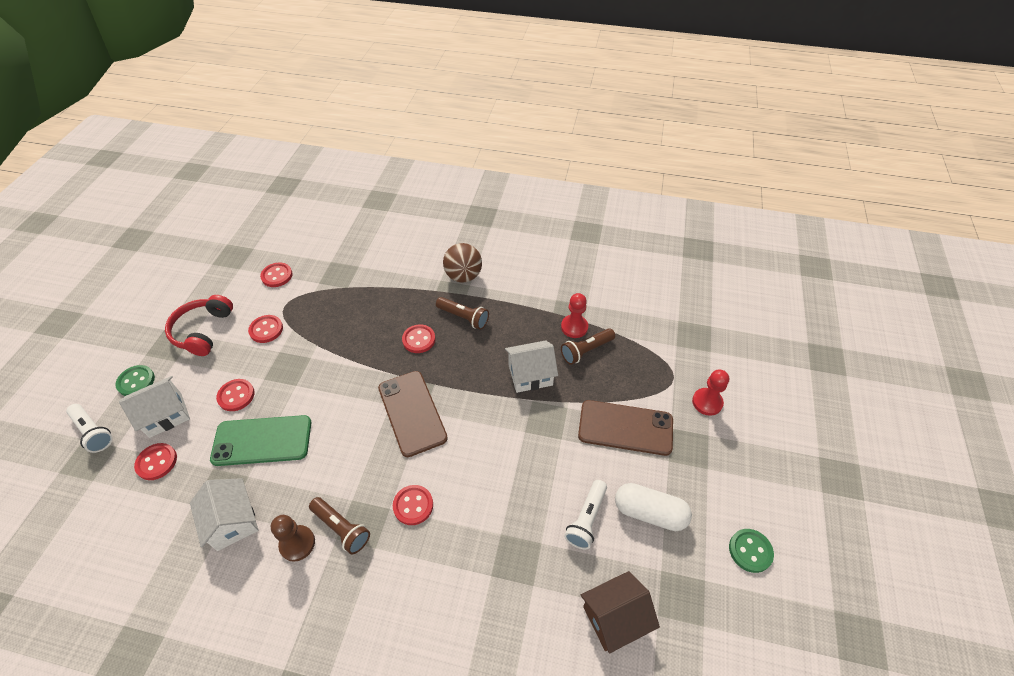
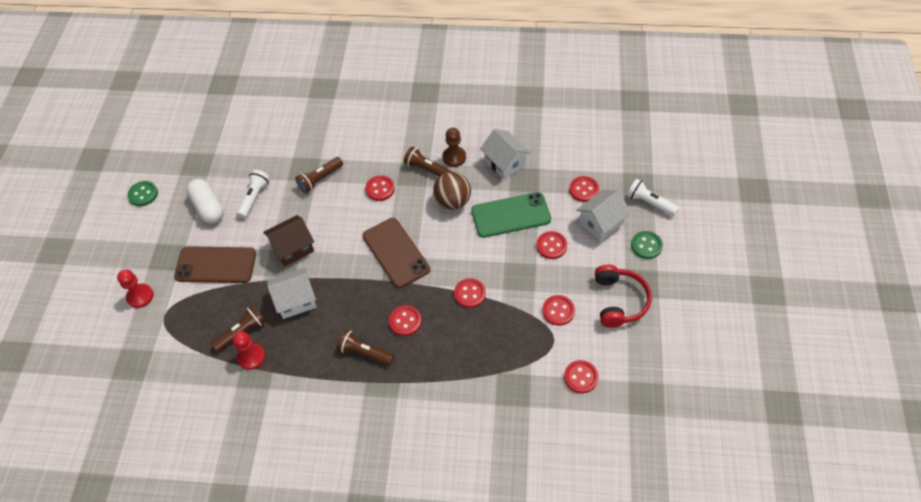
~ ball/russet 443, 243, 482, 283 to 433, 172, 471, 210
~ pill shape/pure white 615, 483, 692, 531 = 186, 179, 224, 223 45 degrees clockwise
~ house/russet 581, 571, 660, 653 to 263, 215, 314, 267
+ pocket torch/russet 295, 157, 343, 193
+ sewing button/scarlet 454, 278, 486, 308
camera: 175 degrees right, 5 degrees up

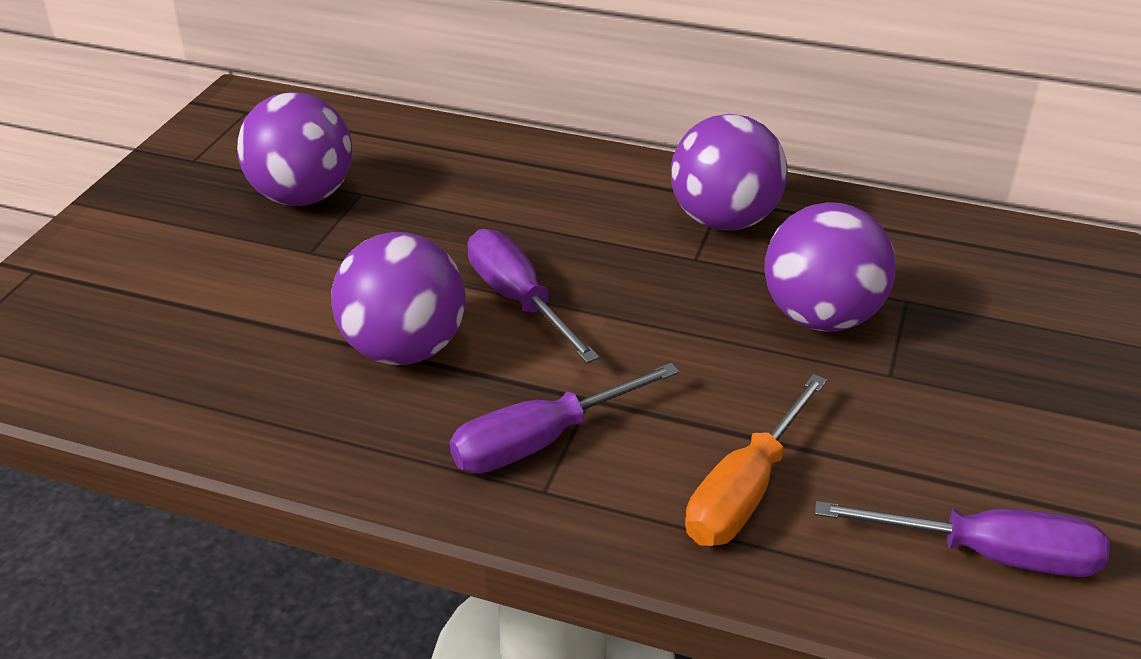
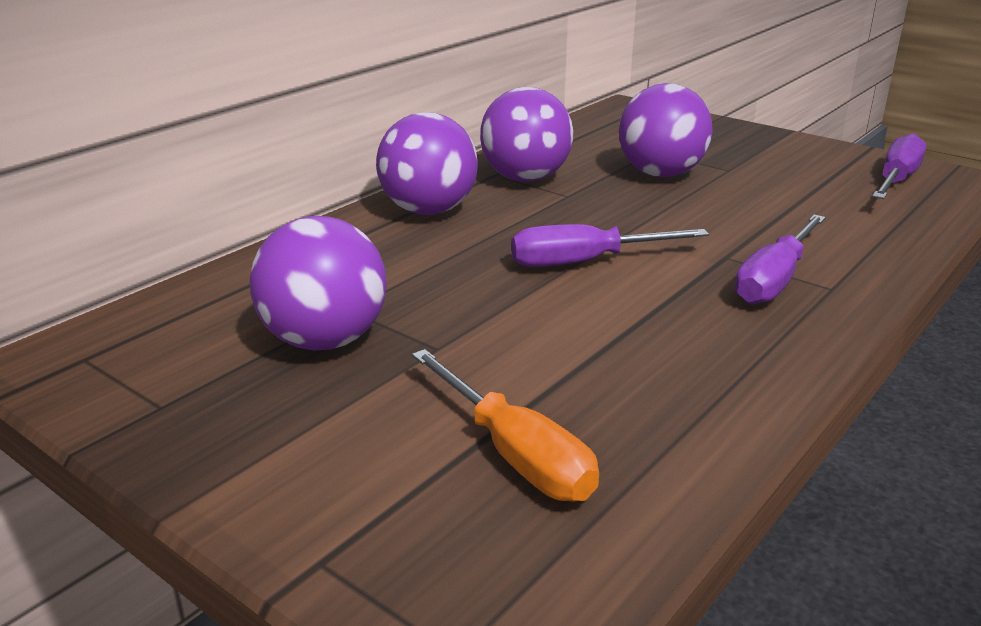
~ ball/royal purple 331, 232, 465, 365 to 376, 112, 478, 215
~ hand screwdriver/royal purple 450, 363, 680, 473 = 735, 215, 826, 305 45 degrees clockwise
~ hand screwdriver/orange 685, 374, 827, 546 to 412, 349, 599, 502
camera: 70 degrees left, 10 degrees down

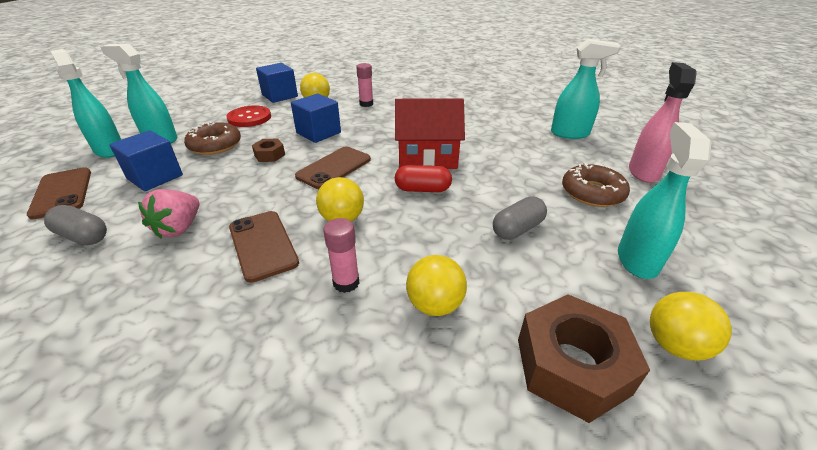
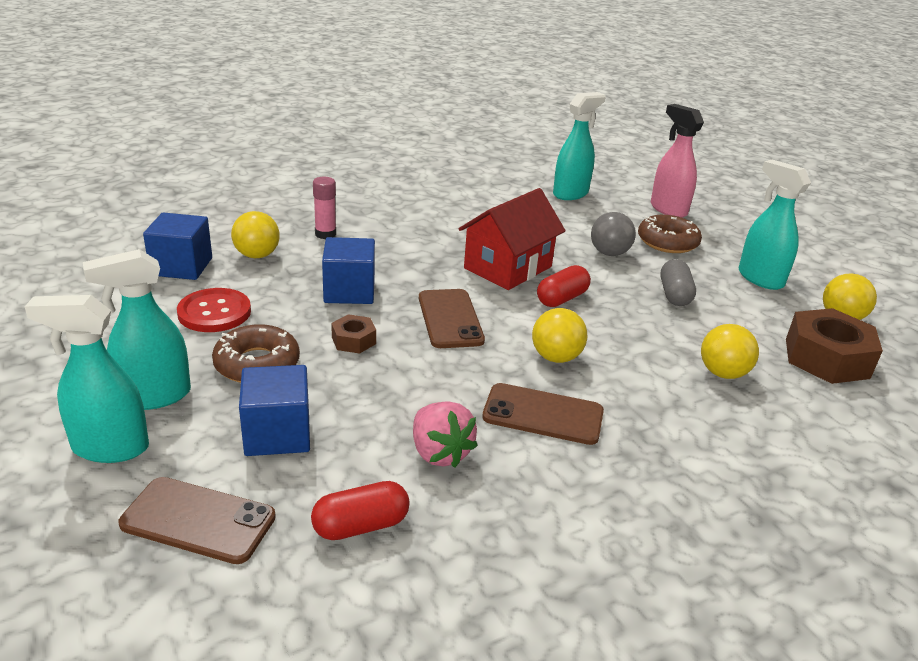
~ pill shape/ash-grey 44, 205, 107, 245 to pill shape/scarlet 311, 481, 410, 540
- glue/rose-pink 323, 218, 360, 293
+ ball/ash-grey 591, 212, 636, 256
camera: 50 degrees left, 5 degrees down

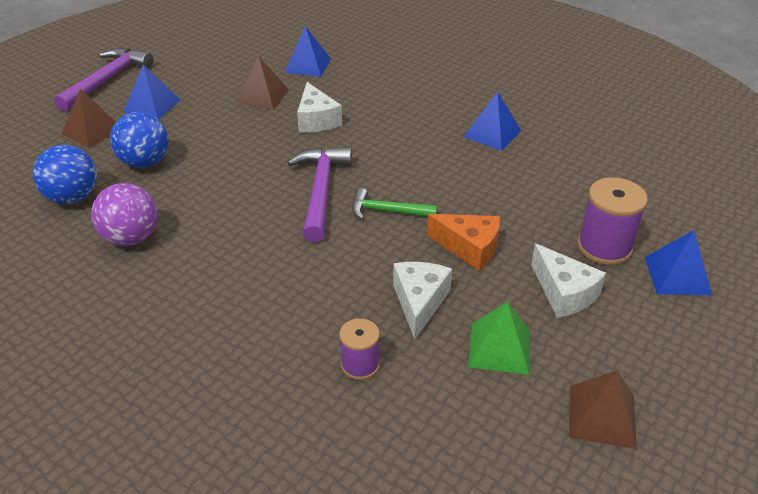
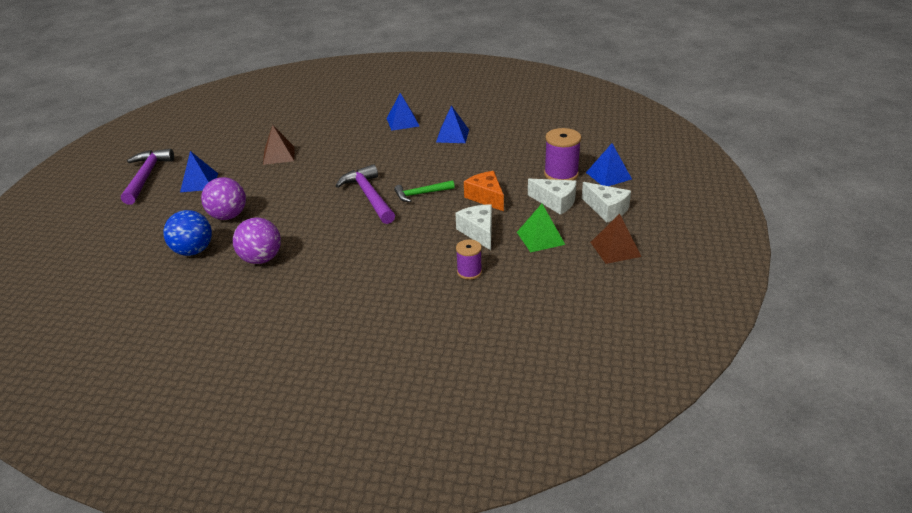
~ solid pyramid/royal blue 284, 26, 331, 77 to 386, 93, 419, 131
~ cheese wedge/pure white 297, 82, 342, 133 to 582, 182, 631, 222
- solid pyramid/russet 62, 89, 116, 148
~ ball/royal blue 110, 112, 169, 168 to ball/royal purple 201, 177, 246, 220
~ cheese wedge/orange 427, 214, 500, 271 = 464, 171, 504, 211 120 degrees counterclockwise
camera: 25 degrees left, 5 degrees down

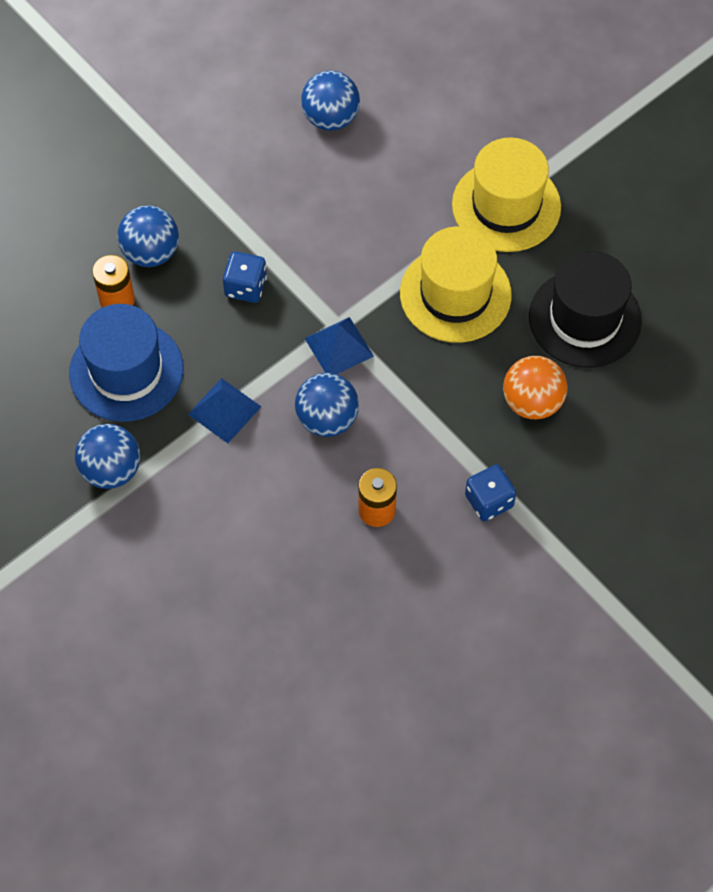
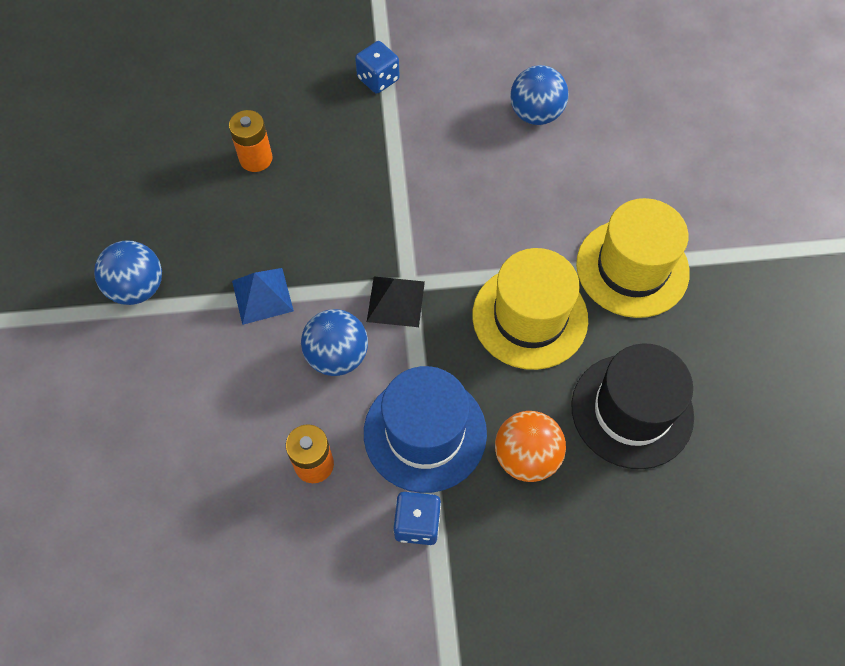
- ball/royal blue 117, 205, 179, 267
~ die/royal blue 223, 251, 267, 303 to 355, 41, 400, 94
~ hat/royal blue 69, 304, 183, 422 to 364, 366, 487, 493
~ solid pyramid/royal blue 304, 317, 374, 374 to solid pyramid/ebony 367, 276, 425, 327
camera: 35 degrees right, 0 degrees up

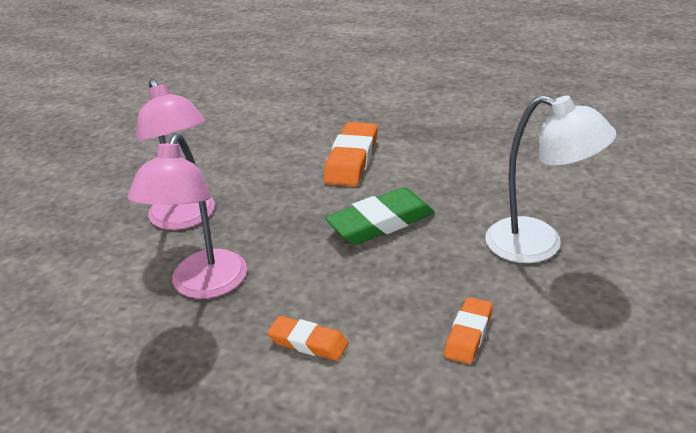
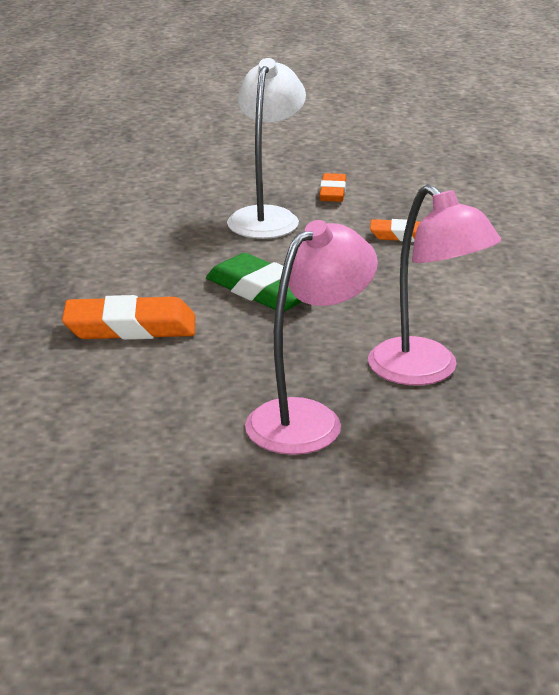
~ desk lamp/rose-pink 127, 133, 247, 299 = 368, 184, 501, 385 60 degrees clockwise
~ pencil eraser/orange 267, 316, 349, 361 to 319, 173, 346, 202
camera: 110 degrees left, 5 degrees down

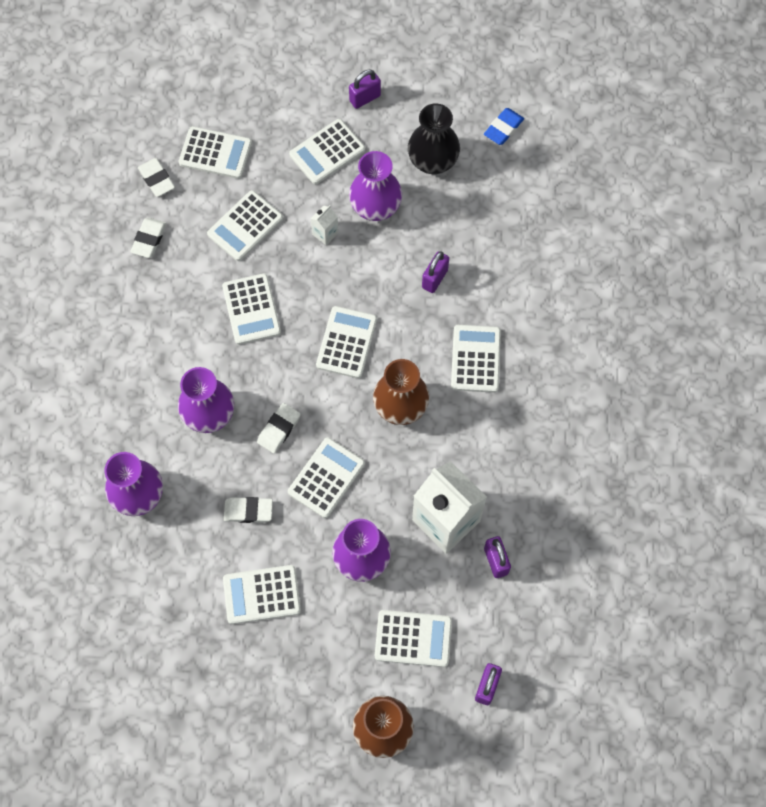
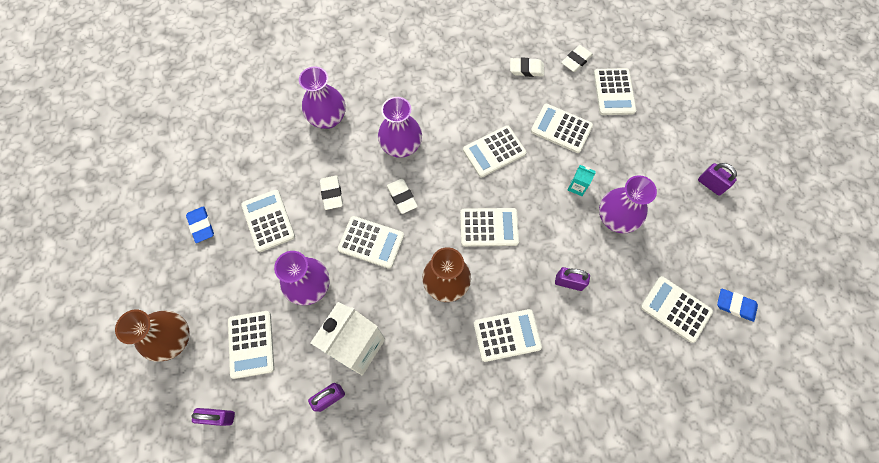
- tall vase/ebony 408, 103, 460, 174
~ calculator/pure white 289, 119, 365, 184 to 641, 276, 713, 343
~ carton/pure white 311, 205, 339, 245 to carton/turquoise 568, 165, 595, 196
~ pencil eraser/pure white 257, 403, 301, 453 = 387, 179, 418, 214 45 degrees clockwise
+ pencil eraser/royal blue 186, 206, 214, 243
camera: 75 degrees right, 0 degrees up

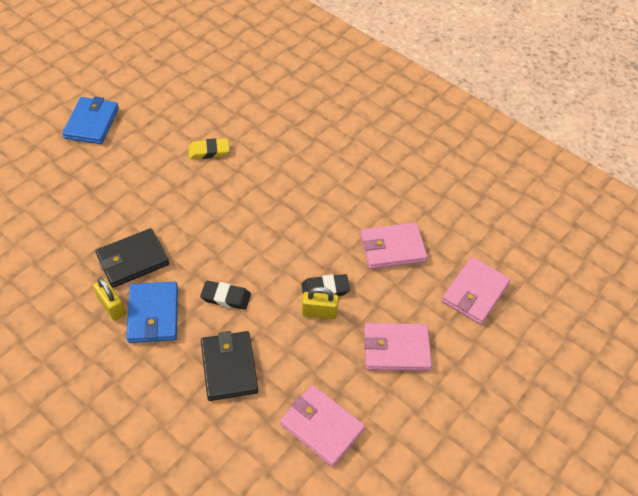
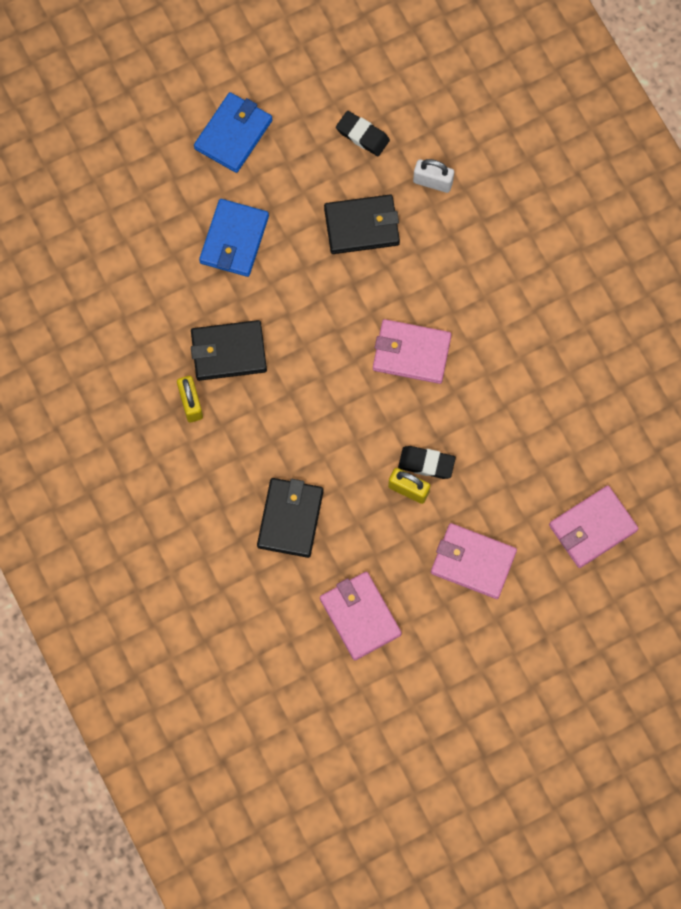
~ pencil eraser/bright yellow 188, 138, 230, 159 to wallet/ebony 324, 195, 400, 254
~ wallet/rose-pink 360, 223, 428, 269 to 373, 319, 452, 384
~ pencil eraser/ebony 200, 281, 251, 310 to 336, 111, 390, 156
~ wallet/royal blue 126, 282, 178, 343 to 199, 199, 269, 277
+ padlock/pure white 413, 159, 454, 193
camera: 25 degrees right, 20 degrees up

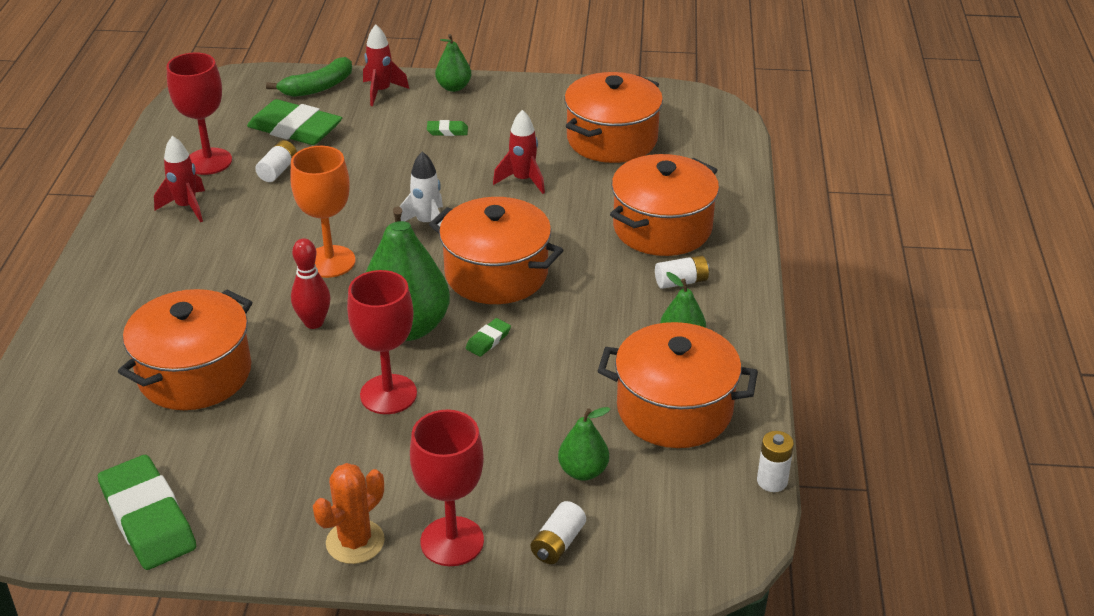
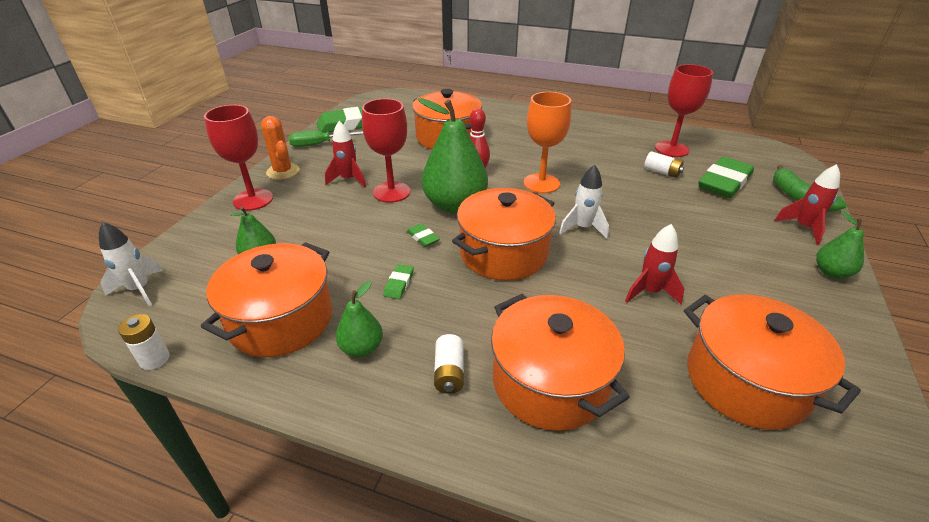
~ pencil eraser/green 427, 120, 468, 136 to 383, 264, 414, 299
~ rocket/scarlet 154, 136, 205, 222 to 325, 121, 366, 188
- power cell/pure white 531, 501, 586, 564
+ hand screwdriver/green 289, 131, 363, 147
+ rocket/pure white 99, 222, 163, 306
camera: 105 degrees right, 0 degrees up

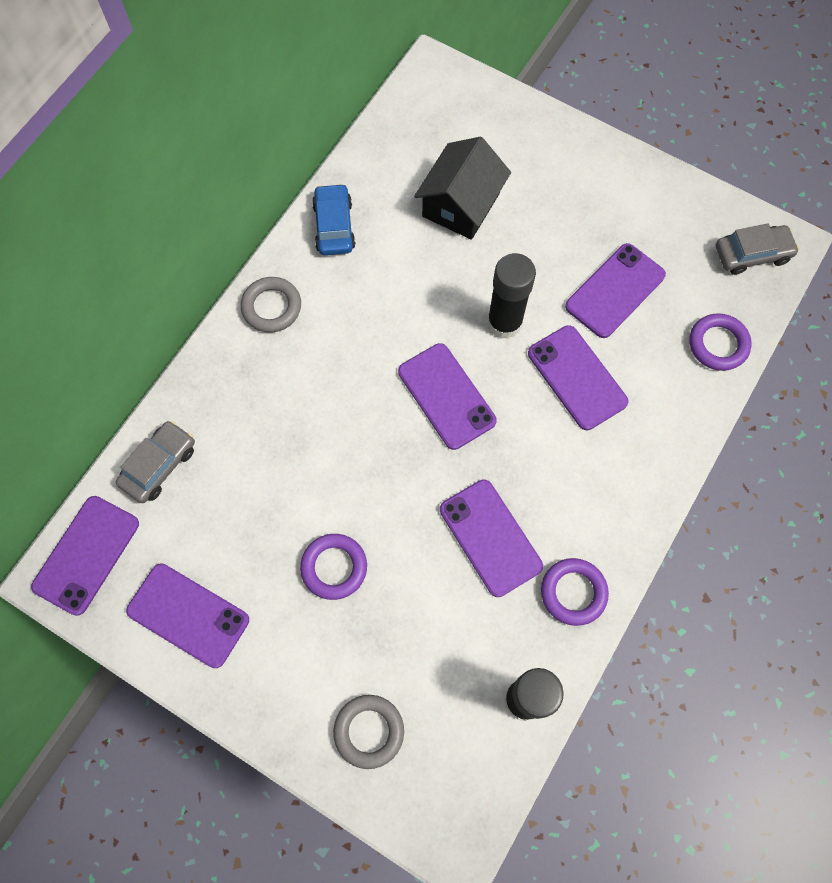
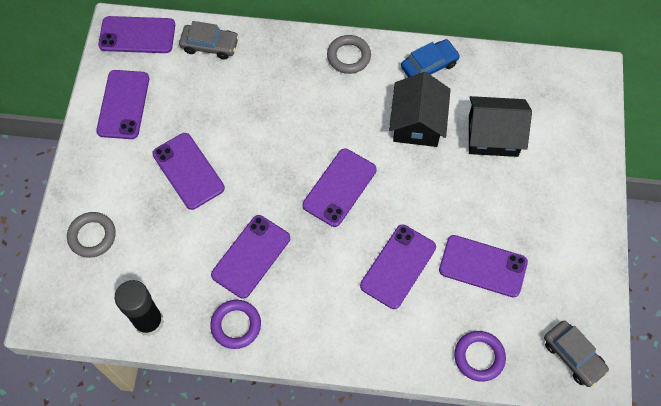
- glue/ebony 487, 253, 536, 339
~ hoop/royal purple 300, 534, 367, 600 to smartphone/royal purple 152, 133, 225, 210
+ house/ebony 389, 72, 451, 147
camera: 65 degrees right, 5 degrees down

